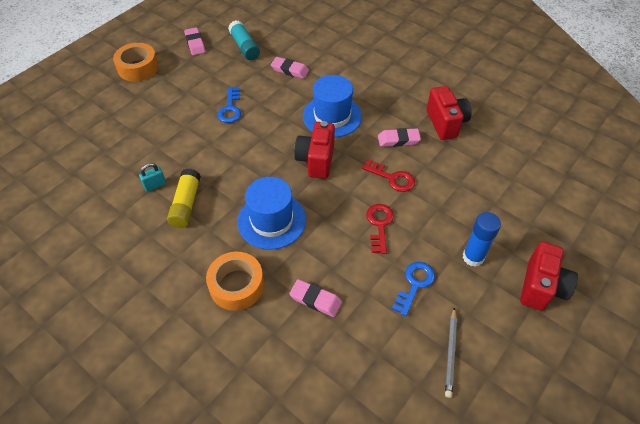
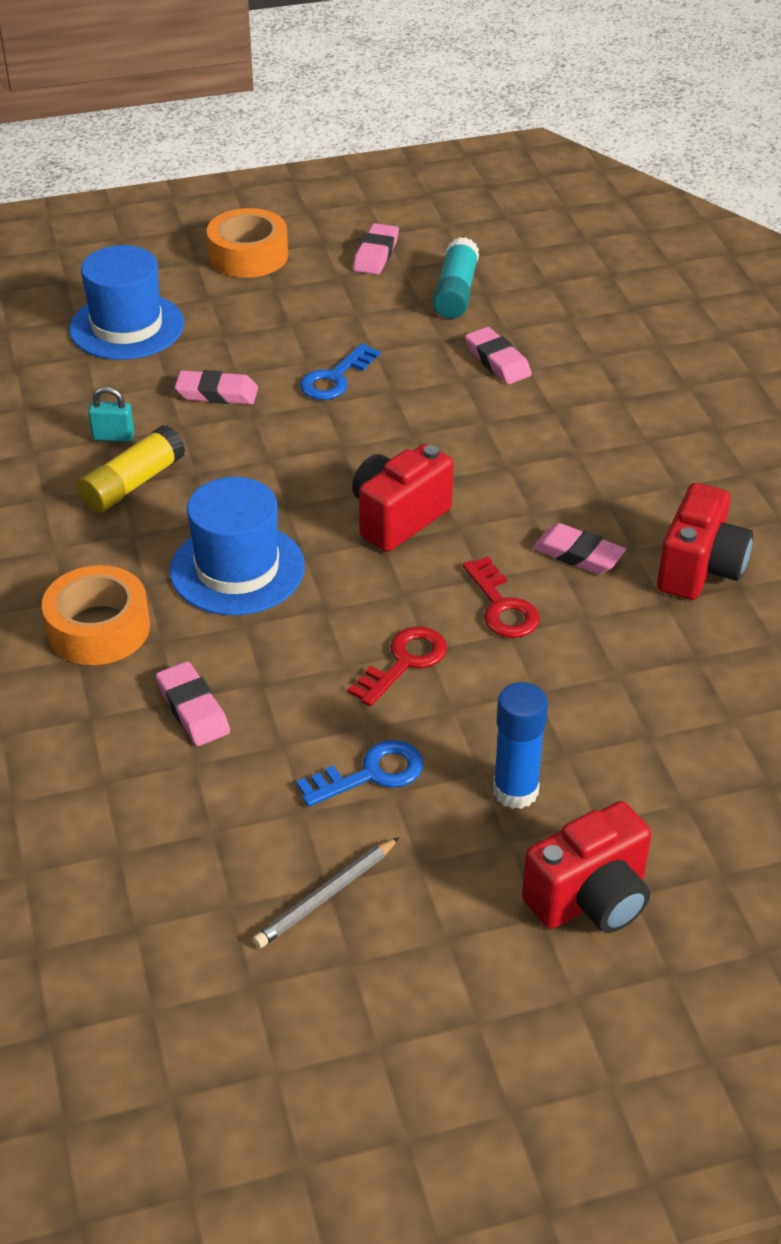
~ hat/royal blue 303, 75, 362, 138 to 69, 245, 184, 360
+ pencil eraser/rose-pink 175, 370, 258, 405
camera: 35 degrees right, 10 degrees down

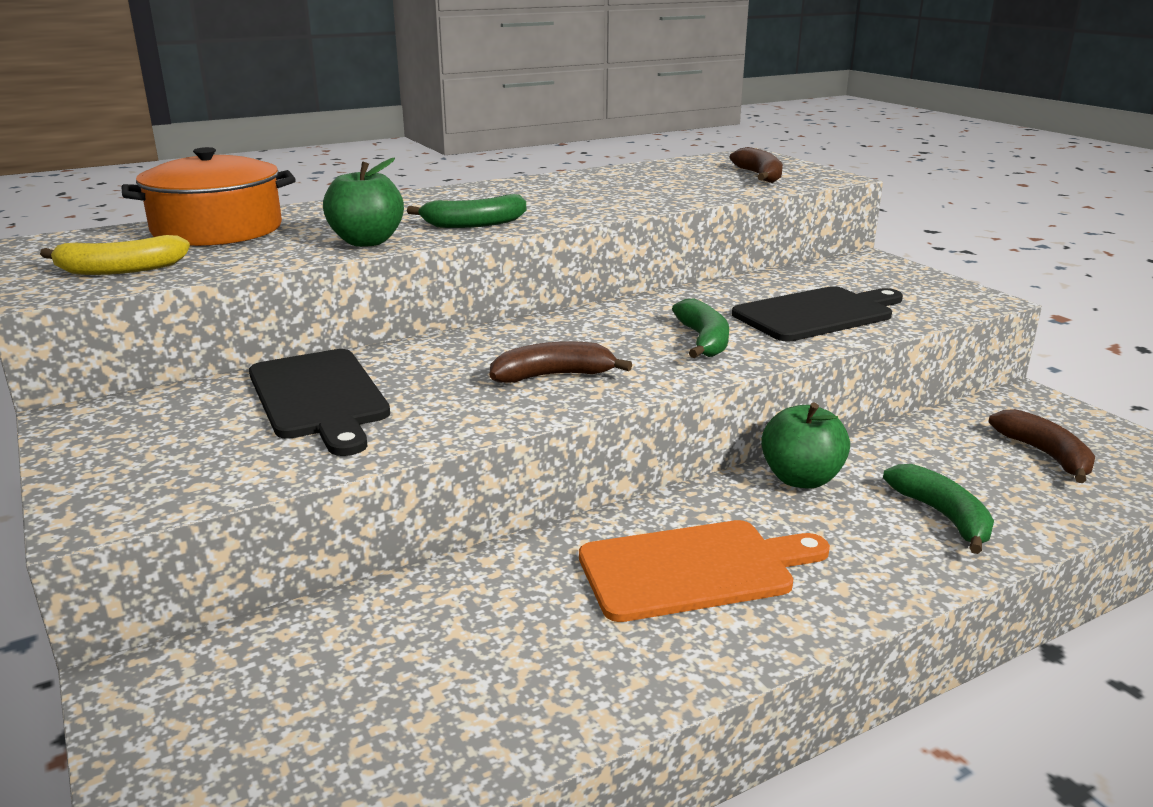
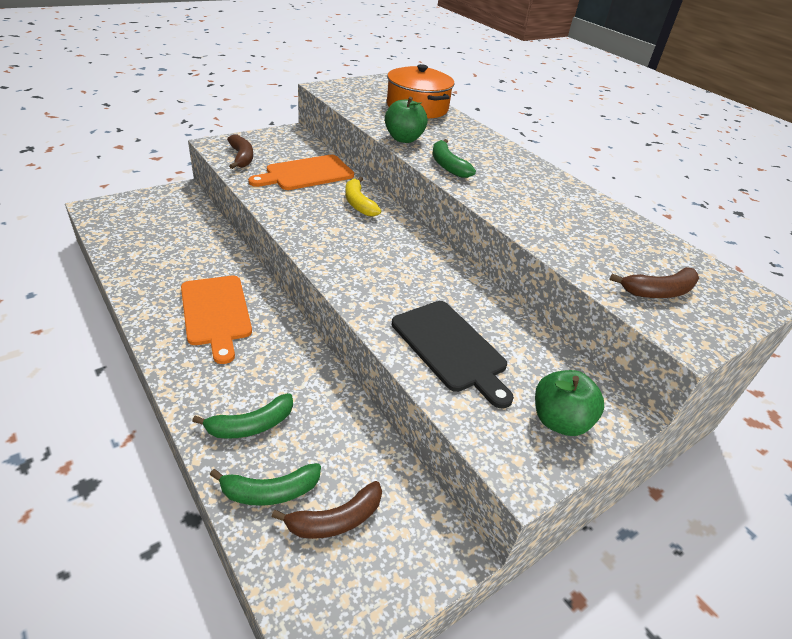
~ banana fruit/bright yellow 40, 235, 190, 275 to 345, 177, 381, 217
~ banana fruit/green 672, 298, 729, 358 to 210, 463, 321, 506
~ banana fruit/russet 490, 341, 632, 383 to 227, 135, 253, 169
~ chopping board/ebony 249, 349, 390, 456 to chopping board/orange 248, 155, 354, 190
~ apple/green 761, 403, 850, 489 to 535, 370, 604, 436
camera: 80 degrees right, 15 degrees up

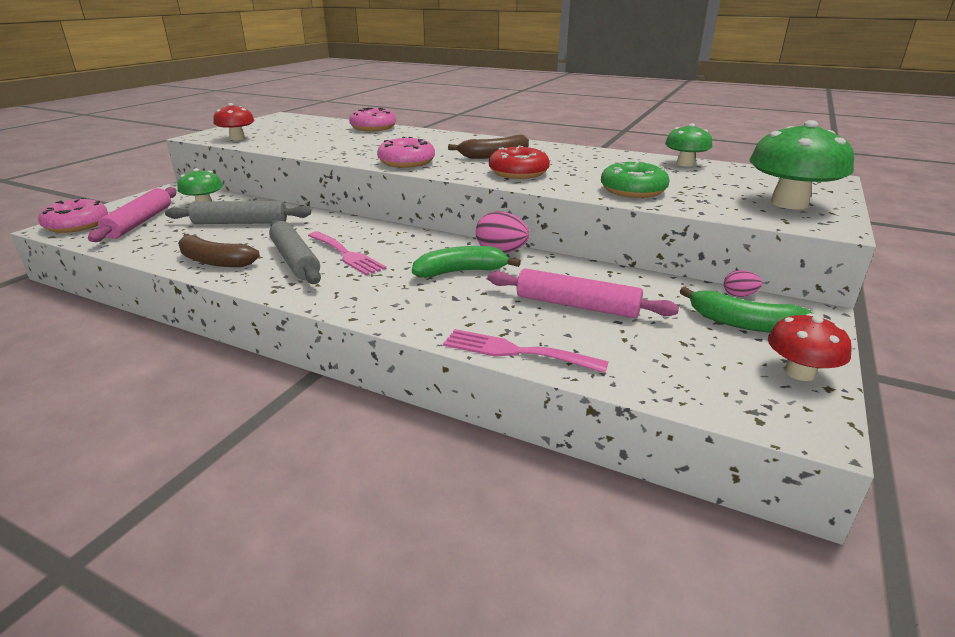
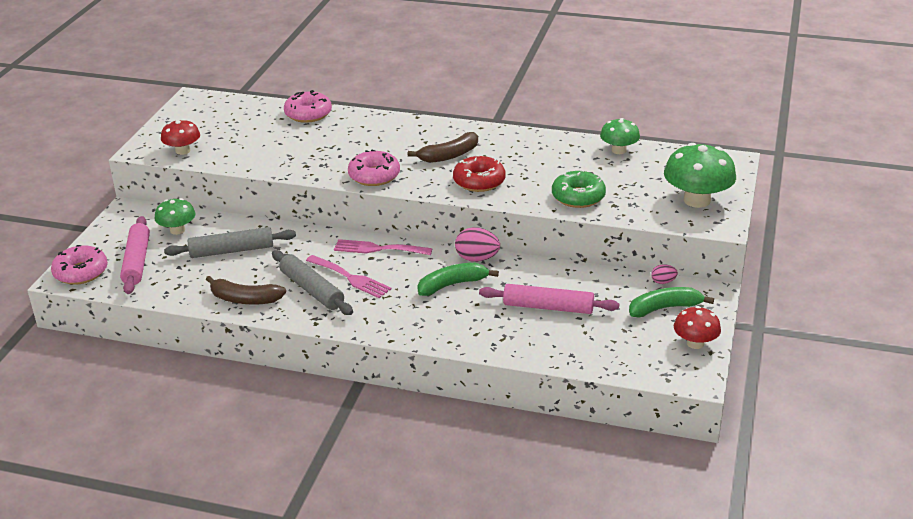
~ banana fruit/green 680, 287, 813, 333 = 629, 287, 714, 318 150 degrees clockwise
~ dinner fork/rose-pink 443, 329, 609, 373 to 334, 239, 432, 255
camera: 10 degrees left, 5 degrees up

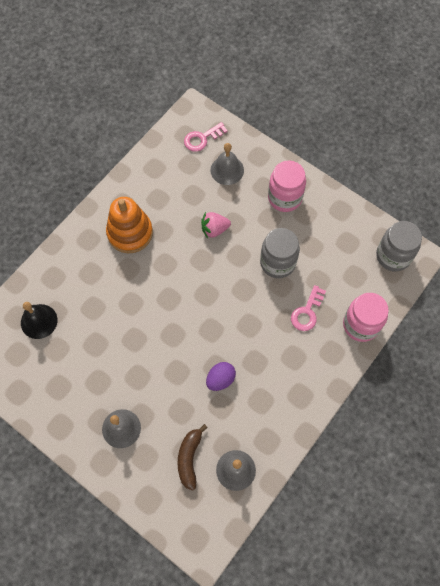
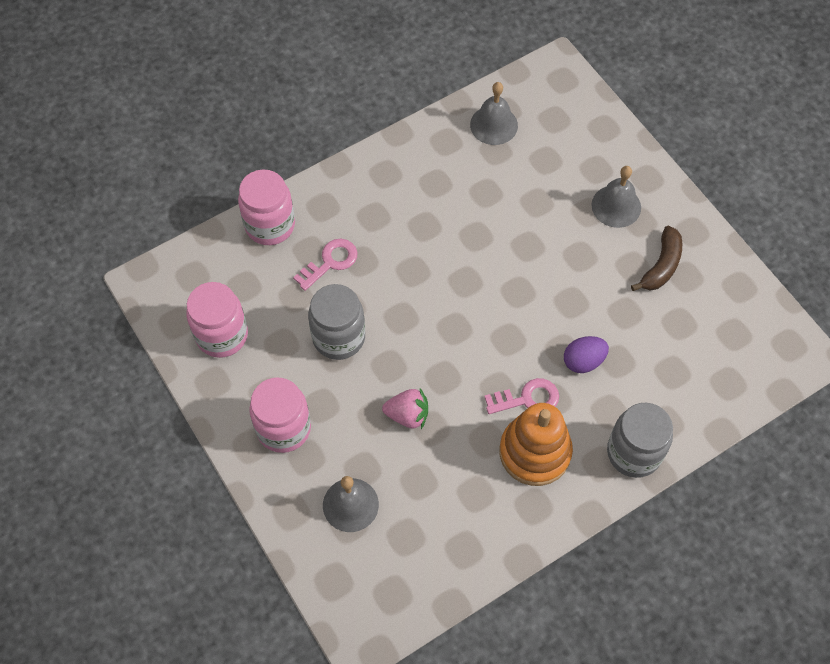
~ latchkey/rose-pink 184, 122, 228, 152 to 484, 378, 559, 414
~ jam jar/ash-grey 376, 221, 422, 272 to 607, 403, 673, 478
- hand bell/ebony 21, 302, 57, 339
~ egg/royal purple 206, 362, 236, 391 to 564, 336, 609, 373
~ banana fruit/russet 178, 424, 208, 491 to 631, 226, 682, 291
+ jam jar/rose-pink 186, 282, 248, 358
camera: 160 degrees left, 5 degrees down

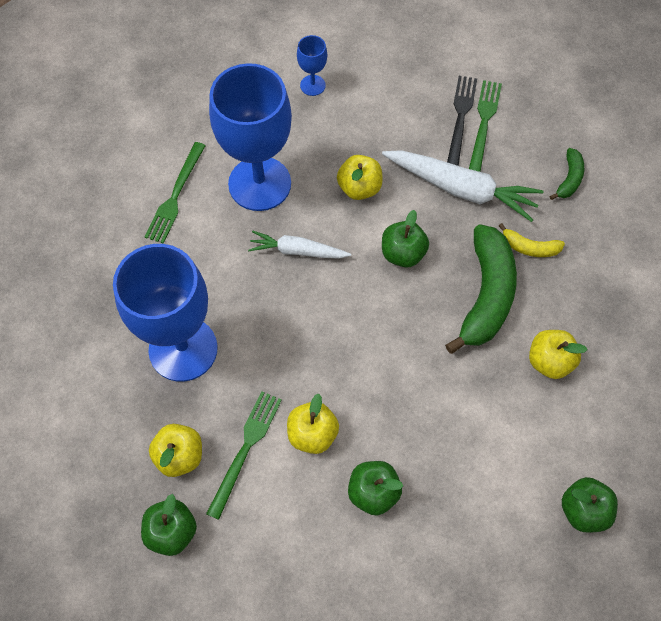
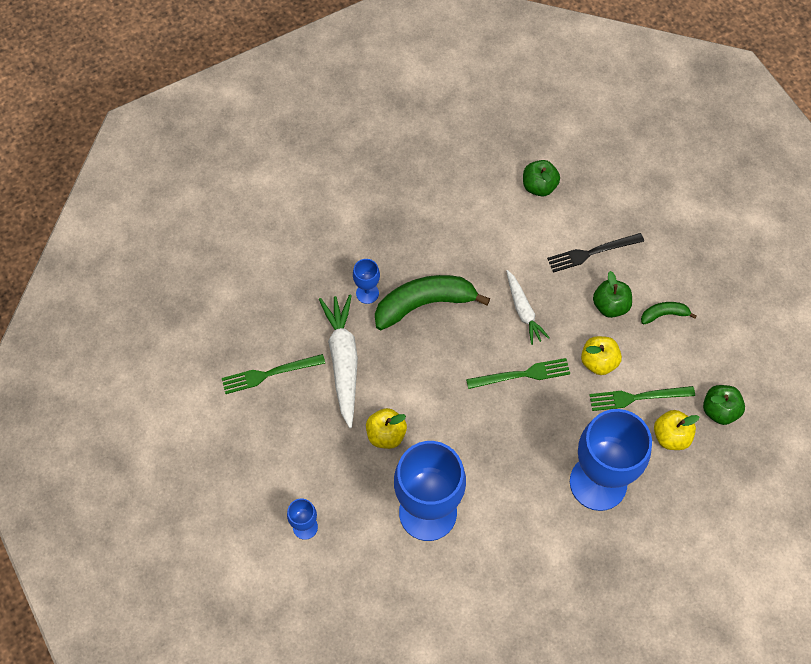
~ dinner fork/ebony 447, 76, 477, 166 to 547, 233, 644, 273
~ dinner fork/green 145, 142, 206, 244 to 466, 358, 570, 389
~ banana fruit/green 550, 148, 584, 200 to 641, 302, 697, 325
- apple/green 382, 210, 429, 268
~ banana fruit/bright yellow 499, 223, 565, 257 to goblet/royal blue 353, 259, 380, 304
~ root vegetable/pure white 248, 230, 351, 259 to 506, 270, 550, 345
- apple/bright yellow 529, 330, 588, 379
camera: 120 degrees left, 0 degrees up

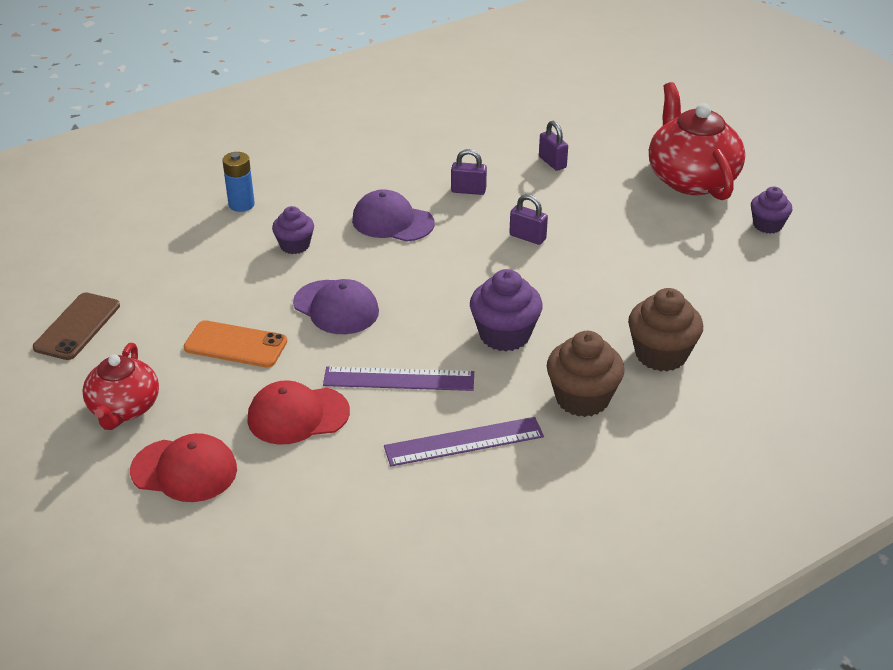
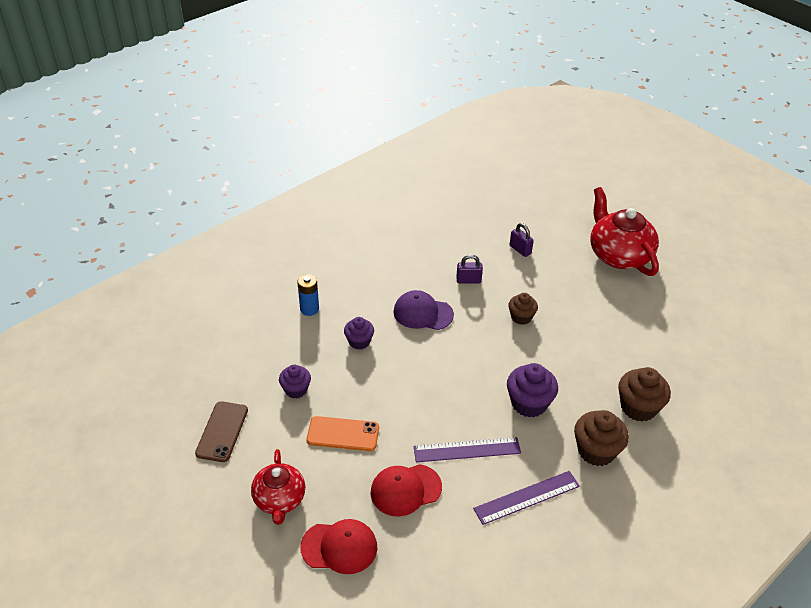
~ muffin/royal purple 751, 187, 792, 234 to 279, 365, 311, 398
~ padlock/royal purple 509, 194, 548, 245 to muffin/russet 508, 293, 538, 325
- peaked cap/royal purple 293, 279, 379, 334
camera: 10 degrees left, 5 degrees up

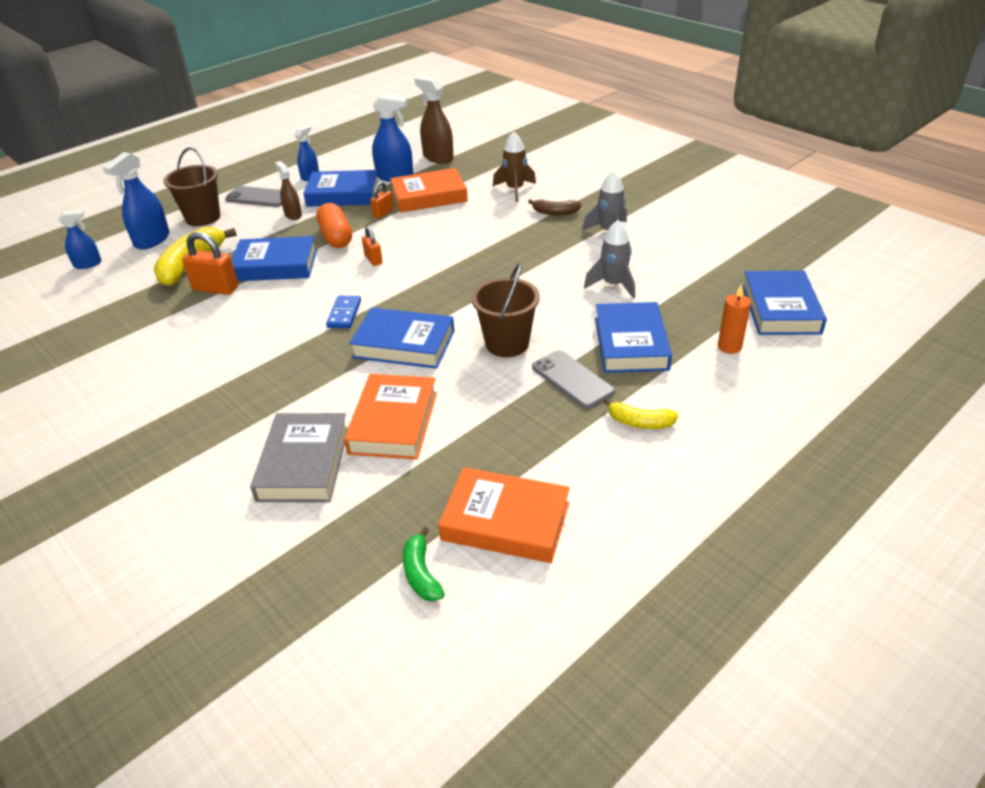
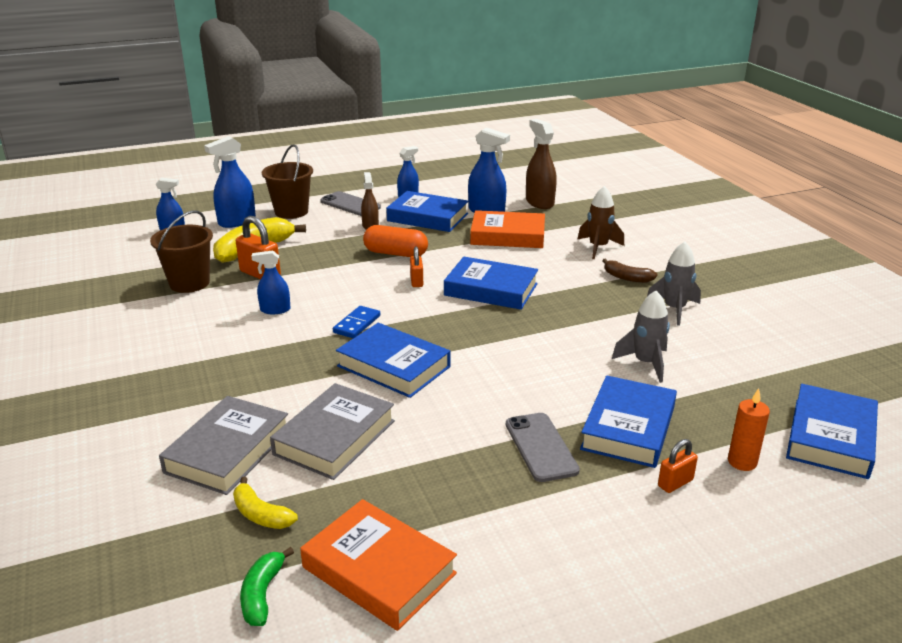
~ padlock/orange 370, 182, 394, 218 to 658, 439, 698, 493
~ pill shape/orange 316, 203, 352, 248 = 363, 225, 428, 257 75 degrees counterclockwise
~ book/royal blue 231, 236, 317, 281 to 444, 257, 538, 310
~ bucket/russet 471, 263, 540, 357 to 150, 210, 213, 293
~ book/orange 344, 374, 437, 460 to book/ash-grey 270, 383, 395, 480
~ banana fruit/bright yellow 603, 398, 678, 429 to 233, 477, 298, 529
+ spray cleaner/royal blue 251, 250, 291, 314
camera: 20 degrees right, 10 degrees down

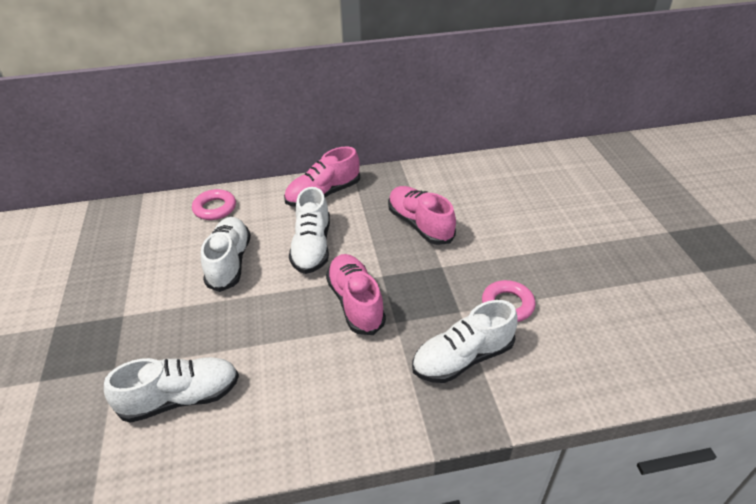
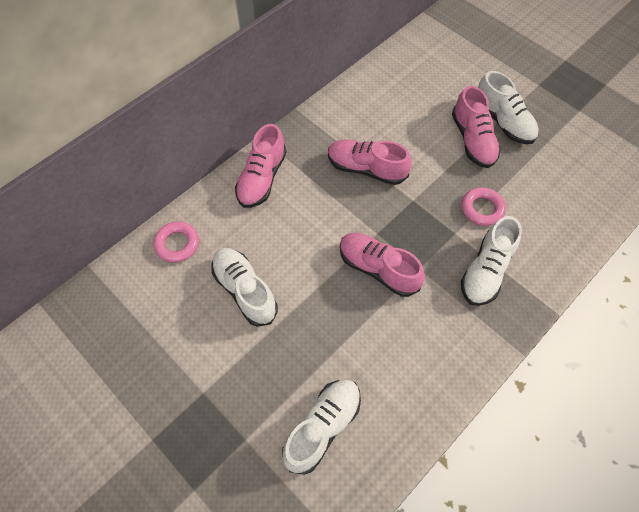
~ lace-up shoe/pure white 289, 187, 330, 274 to 478, 71, 539, 144
+ lace-up shoe/rose-pink 452, 86, 501, 168
camera: 35 degrees left, 20 degrees up

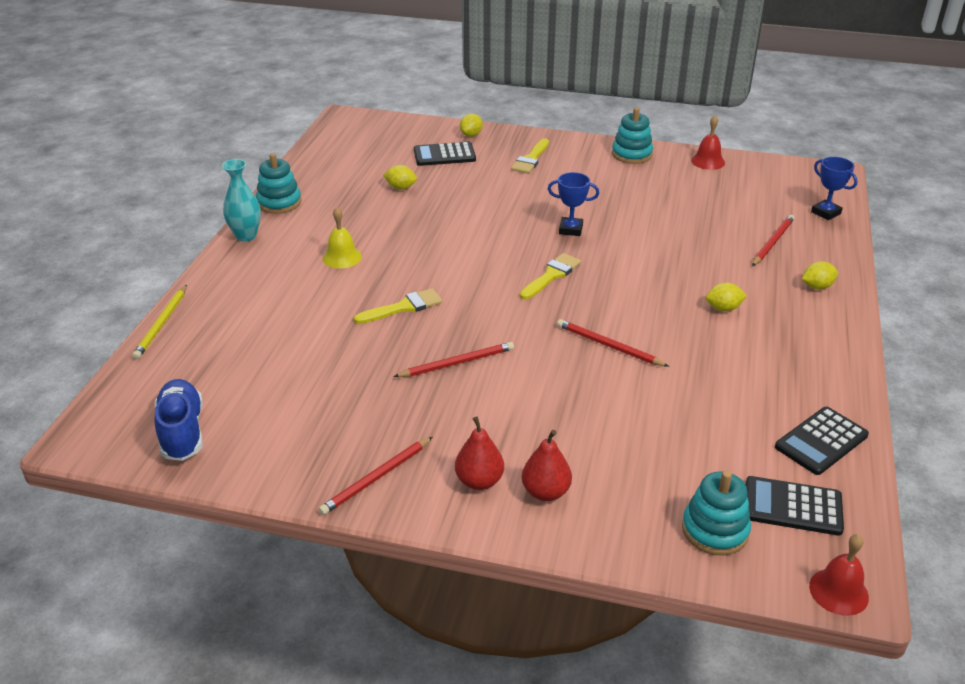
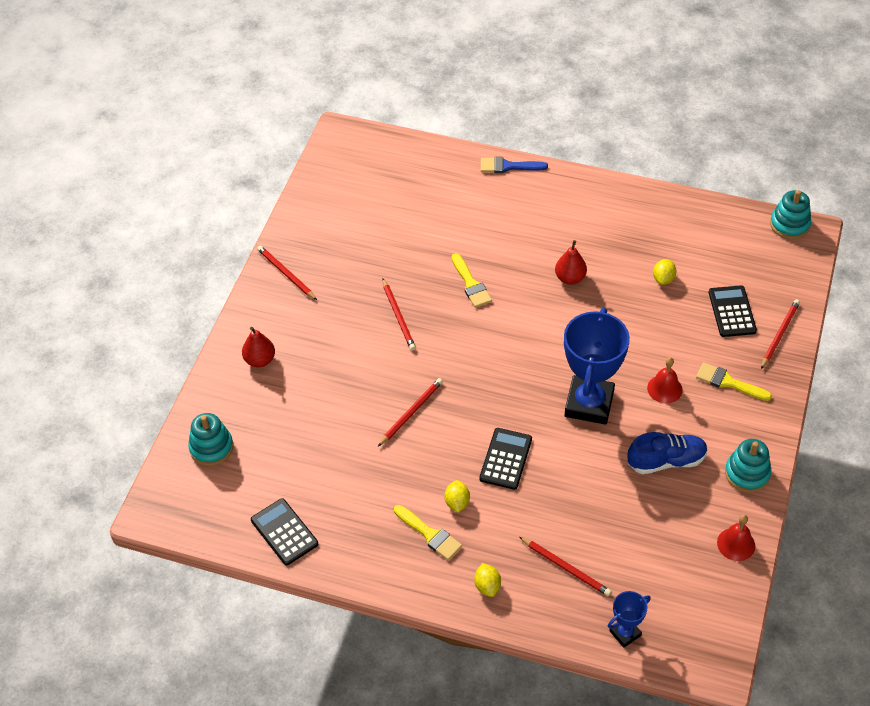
~ citrus fruit/bright yellow 460, 113, 483, 137 to wooden pencil/scarlet 761, 299, 800, 369
~ stacking rings/turquoise 256, 153, 302, 214 to 770, 190, 811, 239
- tall vase/turquoise 222, 159, 261, 242
~ award cup/royal blue 548, 172, 599, 236 = 564, 308, 630, 425 x2.08
- hand bell/bright yellow 323, 207, 362, 269
~ paintbrush/bright yellow 520, 253, 581, 299 to 394, 505, 462, 560
- wooden pencil/bright yellow 132, 285, 187, 359
~ lace-up shoe/royal blue 155, 379, 203, 461 to 628, 432, 708, 474
~ toy pear/scarlet 455, 416, 504, 490 to 555, 240, 587, 285
~ calculator/ebony 746, 476, 844, 536 to 479, 428, 532, 490
~ hand bell/scarlet 809, 534, 869, 616 to 647, 357, 683, 403
+ paintbrush/royal blue 481, 157, 548, 173
camera: 95 degrees right, 15 degrees up

